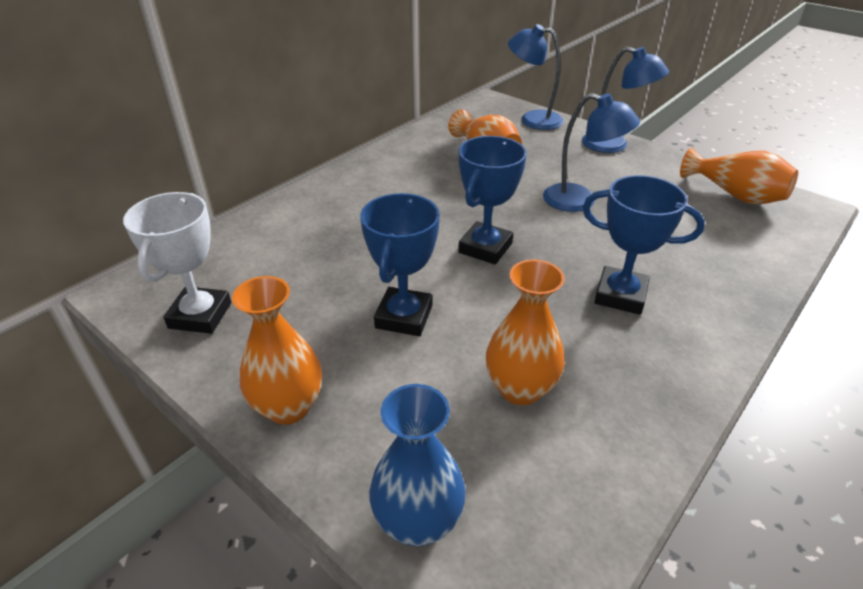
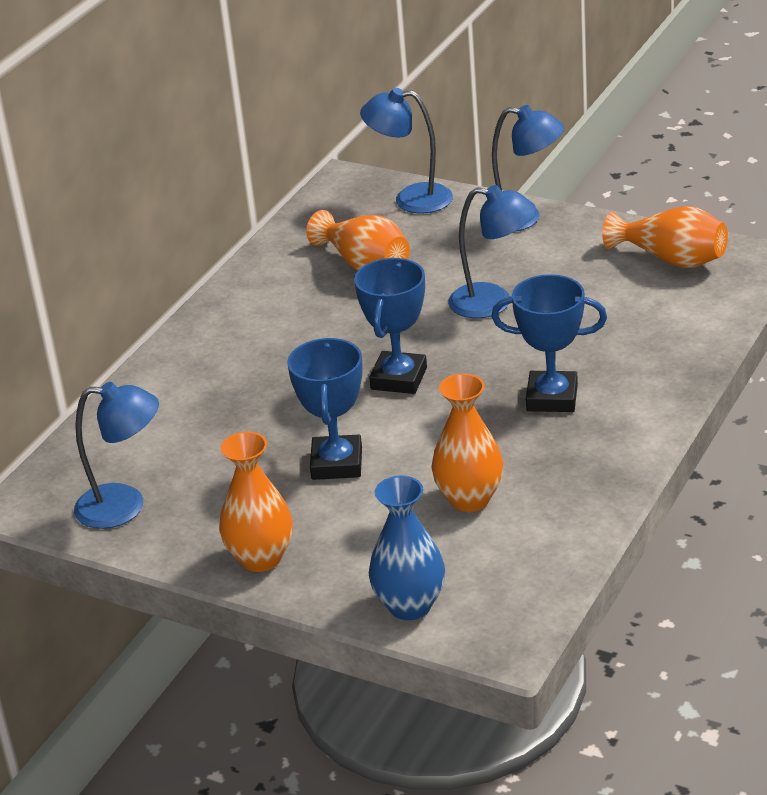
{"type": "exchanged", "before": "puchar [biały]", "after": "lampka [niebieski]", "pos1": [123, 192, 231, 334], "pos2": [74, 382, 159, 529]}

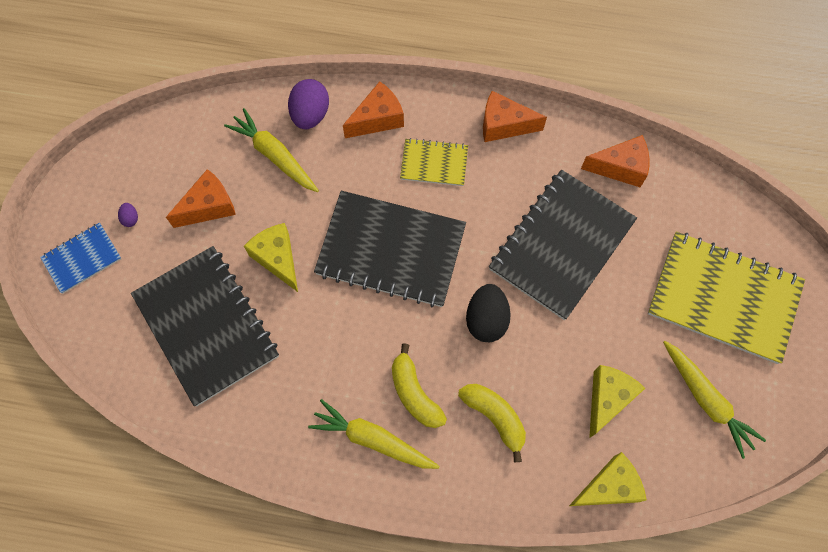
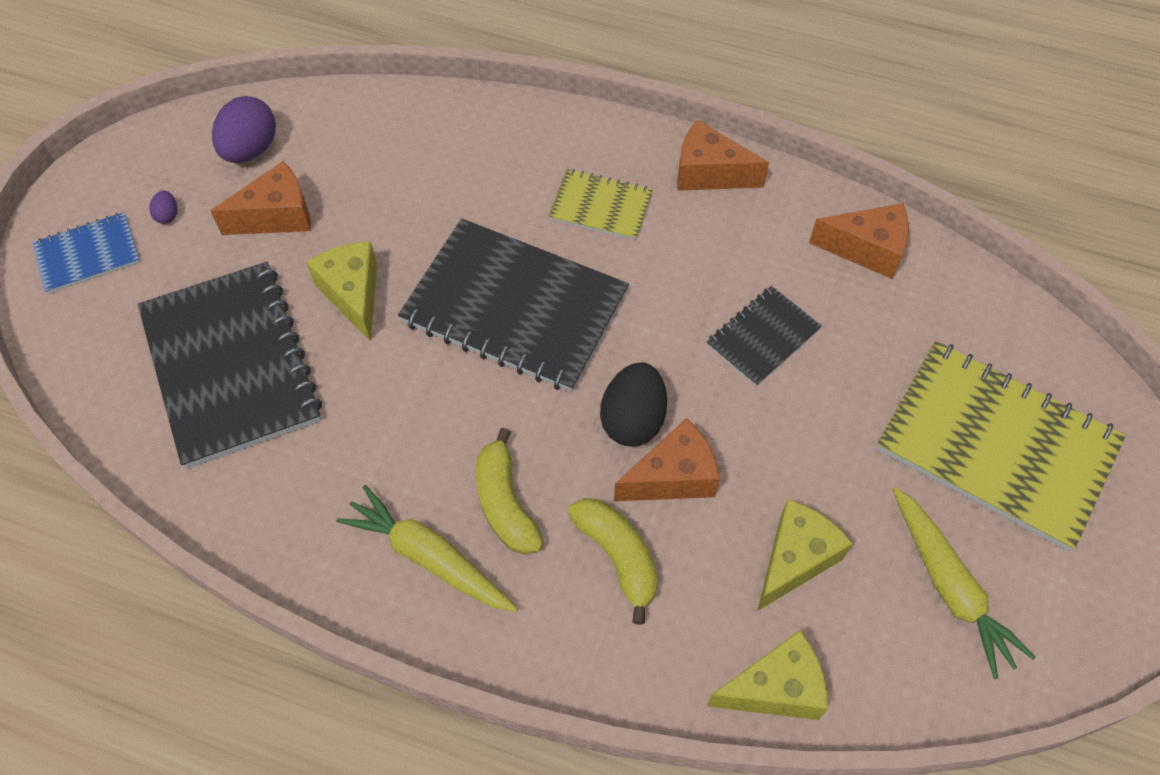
{"type": "relocated", "before": "jajko [fioletowy]", "pos1": [288, 79, 329, 129], "pos2": [212, 96, 276, 163]}
{"type": "relocated", "before": "ser [pomarańczowy]", "pos1": [343, 81, 404, 138], "pos2": [614, 418, 720, 501]}
{"type": "size", "before": "zeszyt [czarny]", "pos1": [489, 170, 637, 320], "pos2": [707, 286, 822, 387], "scale": 0.5}
{"type": "missing", "before": "marchewka [żółty]", "pos1": [224, 108, 319, 192]}

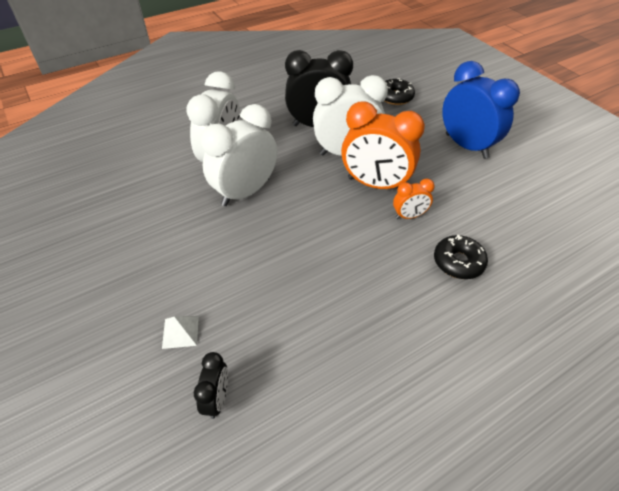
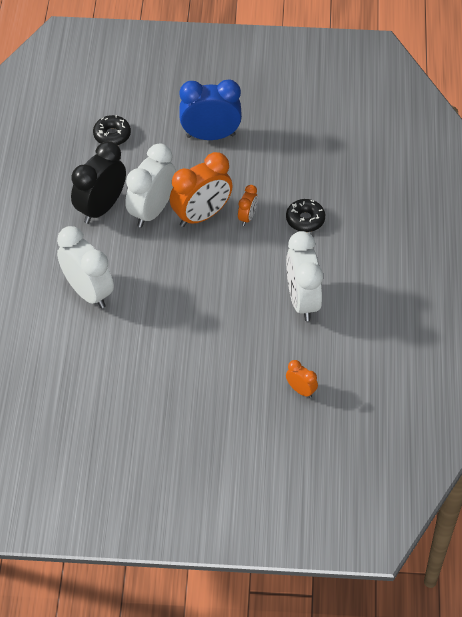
{"type": "relocated", "before": "budzik [biały]", "pos1": [201, 104, 277, 206], "pos2": [286, 231, 323, 321]}
{"type": "colour", "before": "budzik [czarny]", "after": "budzik [pomarańczowy]", "pos1": [194, 352, 228, 419], "pos2": [286, 360, 318, 398]}
{"type": "missing", "before": "piramida [biały]", "pos1": [162, 316, 199, 349]}

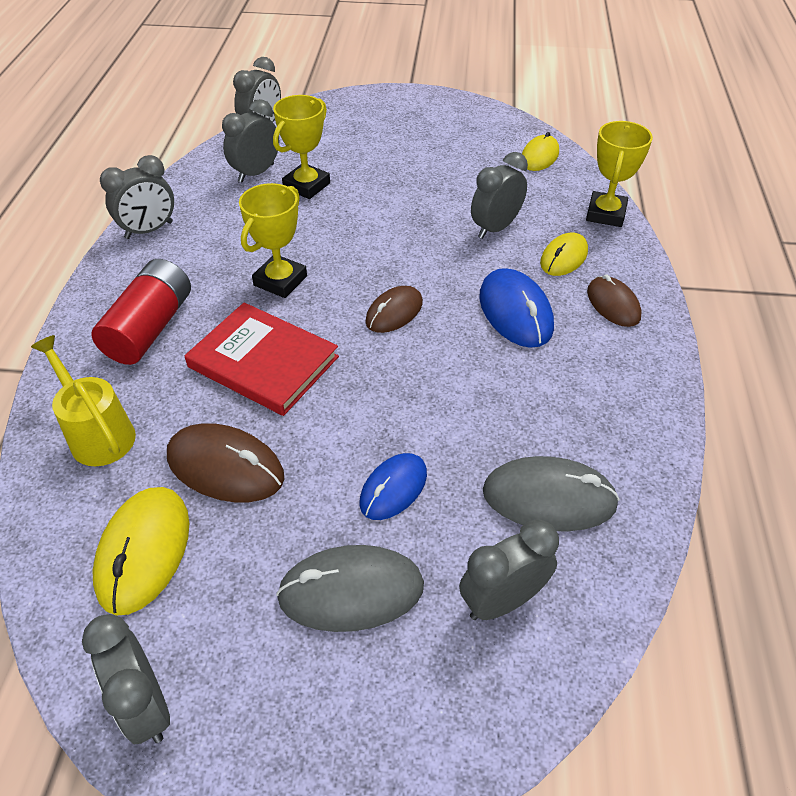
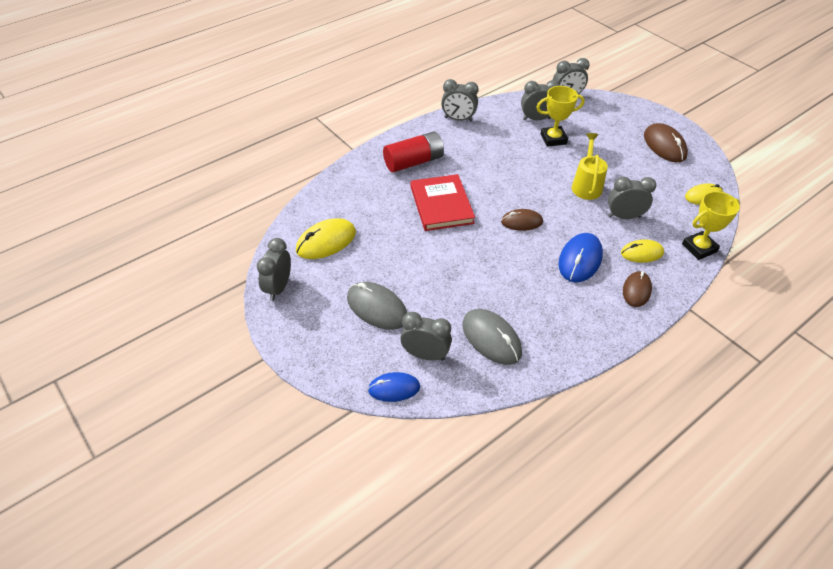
{"type": "relocated", "before": "myszka [niebieski]", "pos1": [359, 453, 427, 520], "pos2": [368, 372, 420, 402]}
{"type": "relocated", "before": "konewka [żółty]", "pos1": [31, 335, 136, 466], "pos2": [572, 133, 608, 200]}
{"type": "relocated", "before": "myszka [brązowy]", "pos1": [167, 423, 284, 502], "pos2": [644, 123, 688, 162]}
{"type": "missing", "before": "puchar [żółty]", "pos1": [239, 183, 307, 298]}

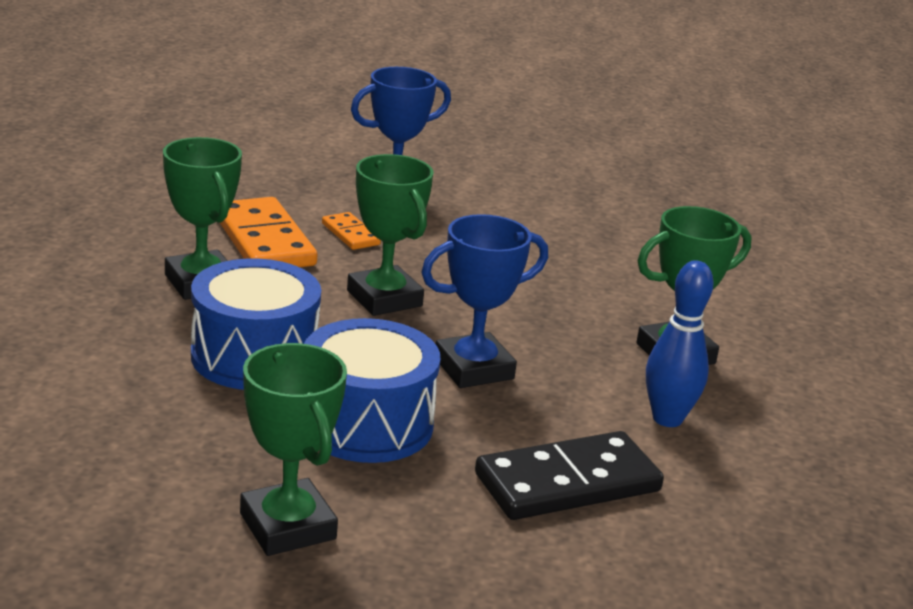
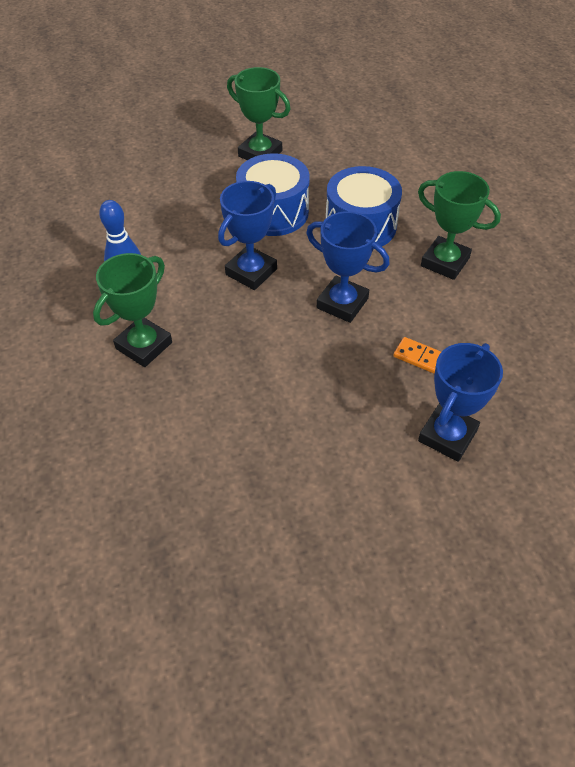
{"type": "colour", "before": "puchar [zielony]", "after": "puchar [niebieski]", "pos1": [347, 154, 434, 316], "pos2": [306, 211, 390, 323]}
{"type": "missing", "before": "kostka domina [pomarańczowy]", "pos1": [220, 197, 317, 267]}
{"type": "missing", "before": "kostka domina [czarny]", "pos1": [475, 431, 664, 520]}

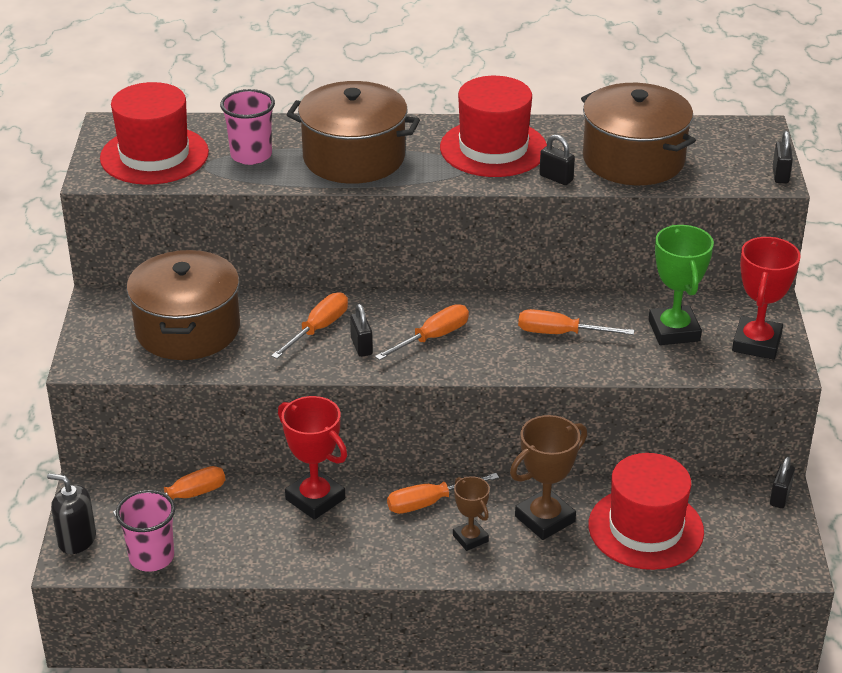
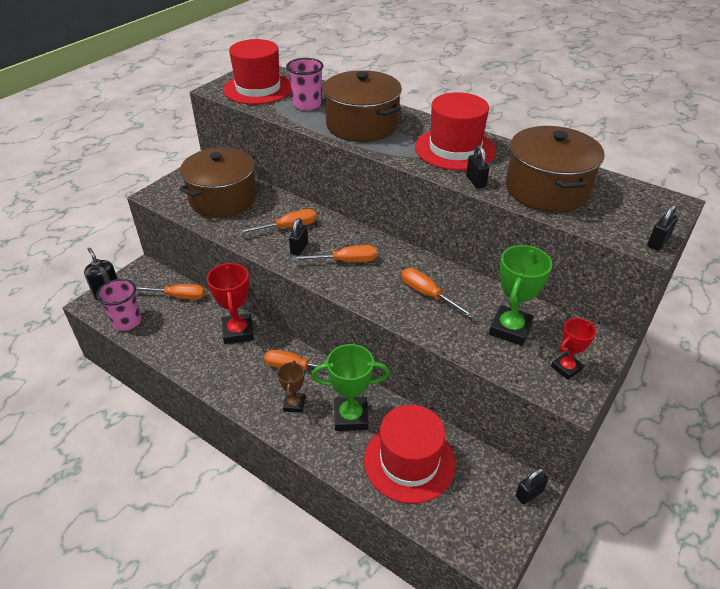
{"type": "colour", "before": "puchar [brązowy]", "after": "puchar [zielony]", "pos1": [510, 415, 587, 540], "pos2": [311, 344, 390, 431]}
{"type": "size", "before": "puchar [czerwony]", "pos1": [732, 237, 800, 360], "pos2": [551, 318, 596, 380], "scale": 0.6}

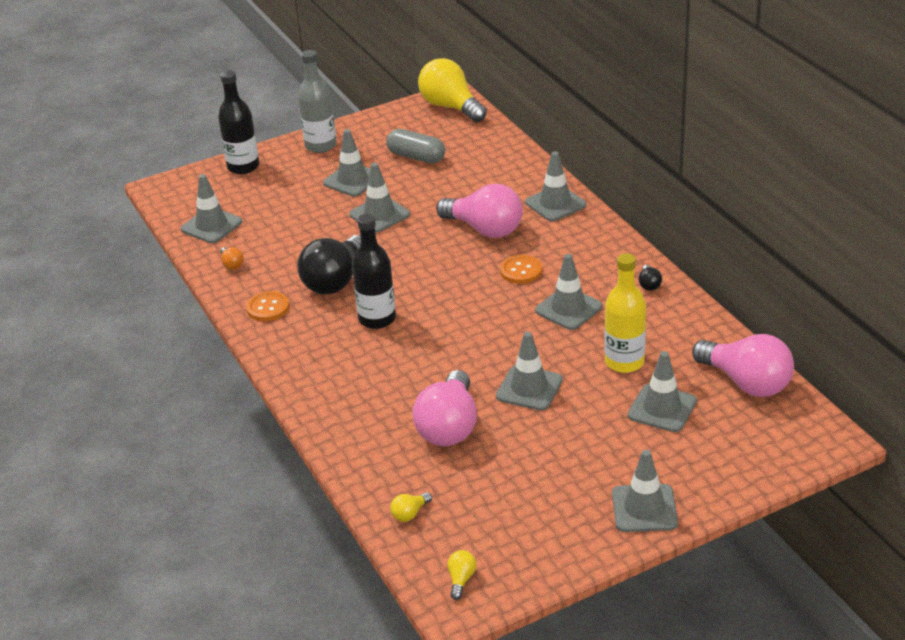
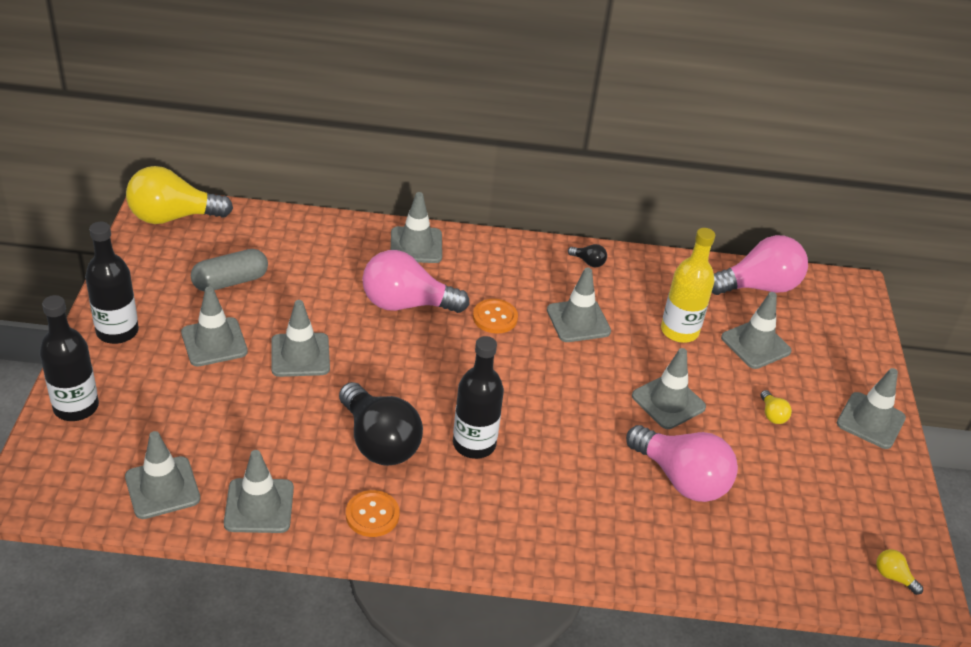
{"type": "colour", "before": "butelka [szary]", "after": "butelka [czarny]", "pos1": [298, 50, 337, 153], "pos2": [85, 222, 139, 344]}
{"type": "exchanged", "before": "żarówka [pomarańczowy]", "after": "pachołek [szary]", "pos1": [220, 247, 244, 269], "pos2": [224, 450, 294, 533]}
{"type": "spun", "before": "żarówka [różowy]", "pos1": [436, 184, 523, 238], "pos2": [362, 250, 470, 313], "turn": -150}
{"type": "relocated", "before": "żarówka [żółty]", "pos1": [390, 492, 432, 522], "pos2": [760, 390, 792, 424]}

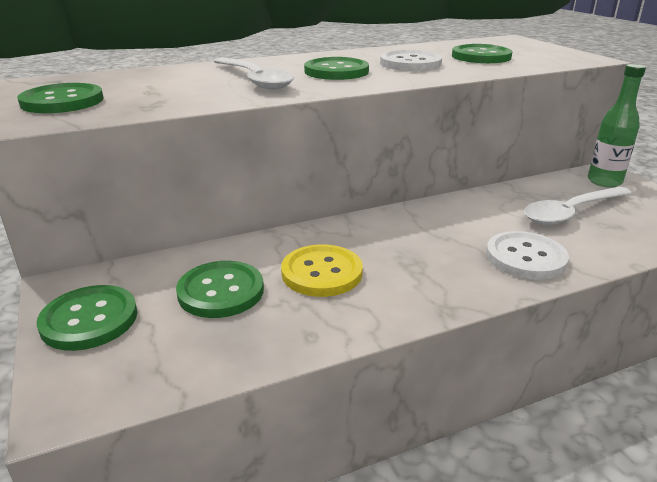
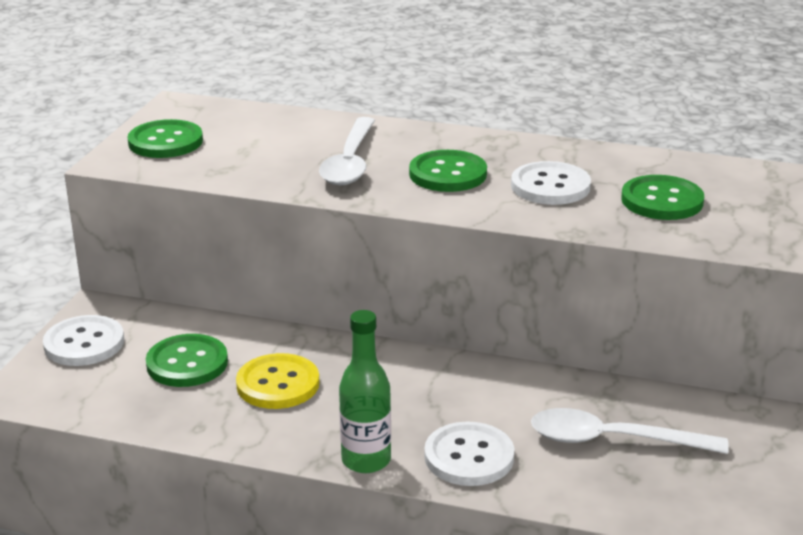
{"type": "colour", "before": "guzik [zielony]", "after": "guzik [biały]", "pos1": [37, 285, 137, 351], "pos2": [43, 315, 124, 366]}
{"type": "relocated", "before": "butelka [zielony]", "pos1": [588, 64, 646, 187], "pos2": [339, 310, 391, 473]}

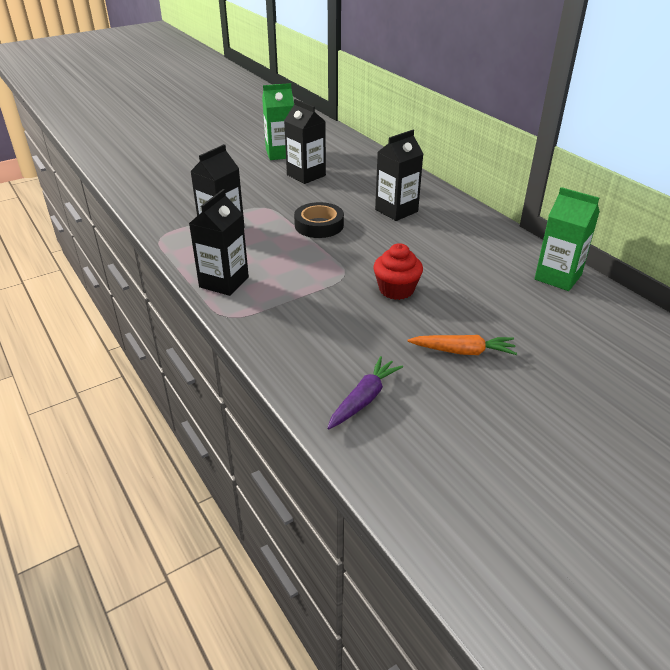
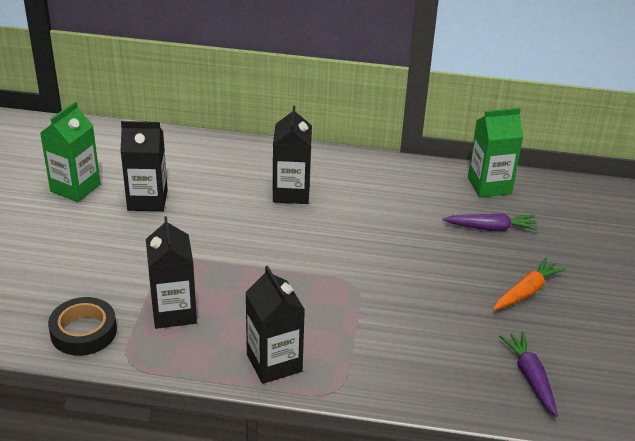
{"type": "relocated", "before": "taśma klejąca [czarny]", "pos1": [294, 202, 344, 238], "pos2": [48, 297, 117, 356]}
{"type": "appeared", "after": "marchewka [fioletowy]", "pos2": [443, 213, 538, 231]}
{"type": "missing", "before": "muffinka [czerwony]", "pos1": [374, 243, 423, 300]}

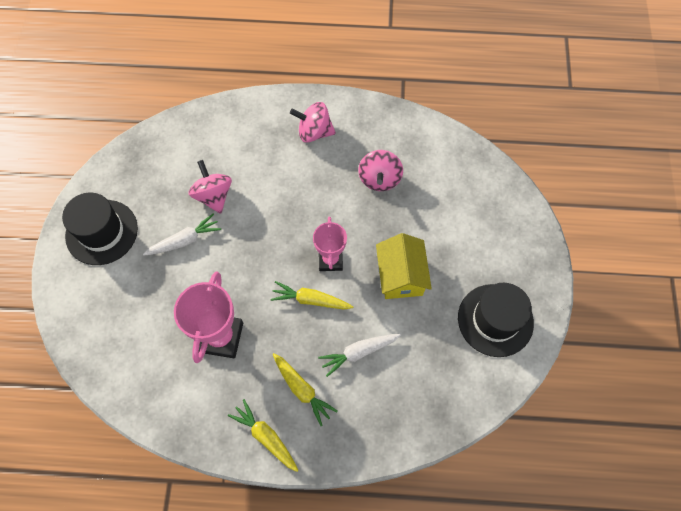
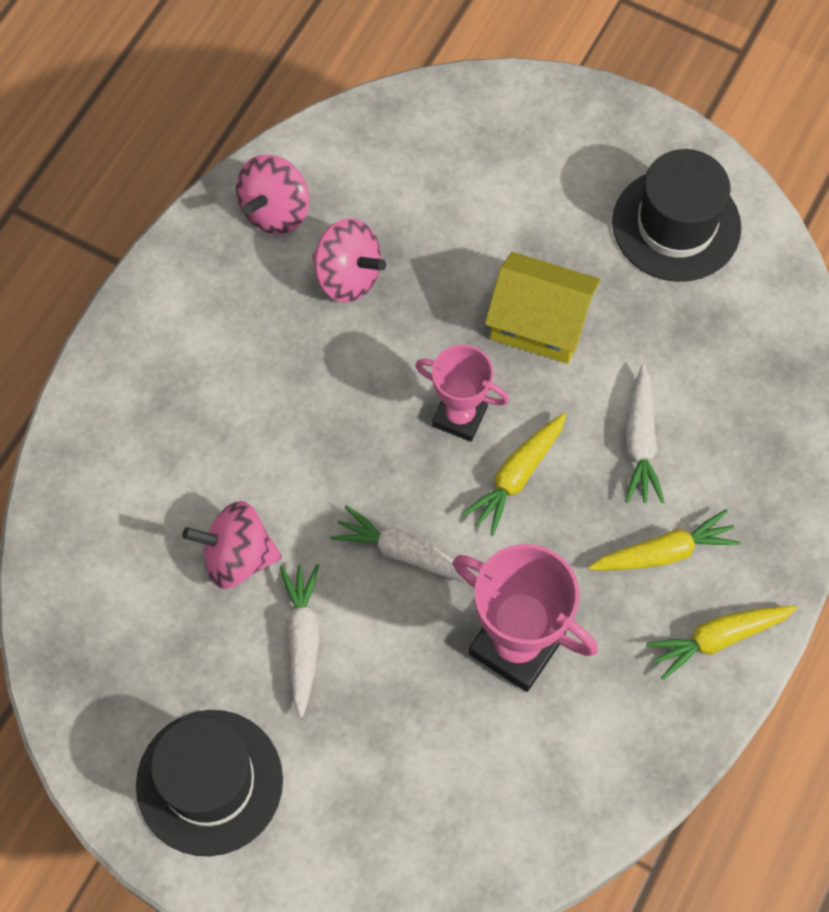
{"type": "relocated", "before": "bączek [różowy]", "pos1": [290, 102, 336, 143], "pos2": [236, 155, 309, 235]}
{"type": "appeared", "after": "marchewka [biały]", "pos2": [330, 505, 466, 582]}

